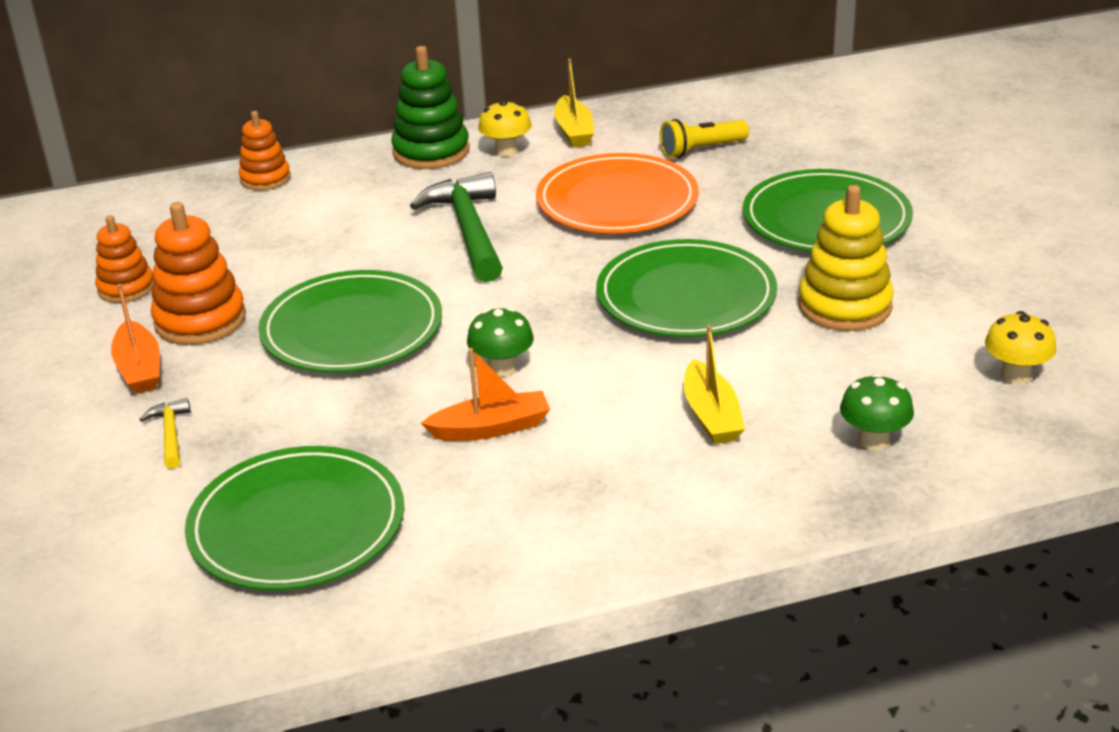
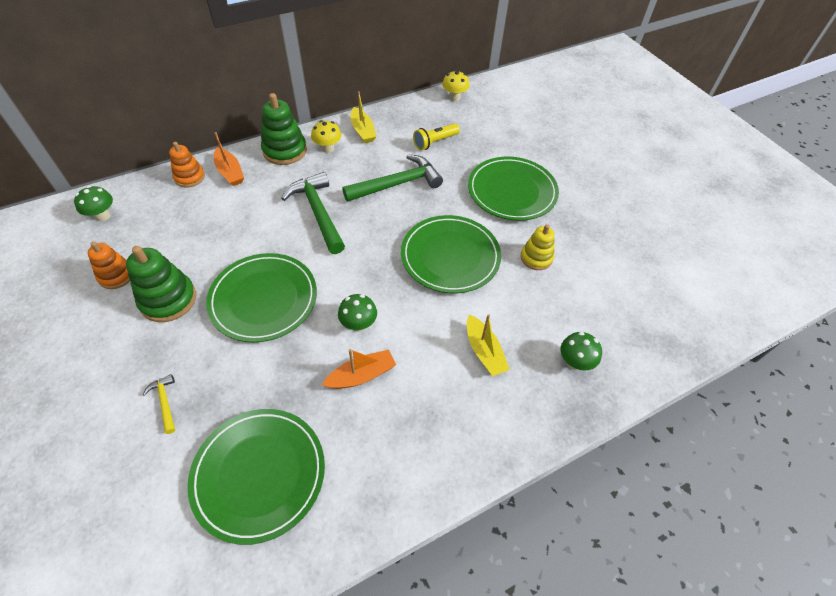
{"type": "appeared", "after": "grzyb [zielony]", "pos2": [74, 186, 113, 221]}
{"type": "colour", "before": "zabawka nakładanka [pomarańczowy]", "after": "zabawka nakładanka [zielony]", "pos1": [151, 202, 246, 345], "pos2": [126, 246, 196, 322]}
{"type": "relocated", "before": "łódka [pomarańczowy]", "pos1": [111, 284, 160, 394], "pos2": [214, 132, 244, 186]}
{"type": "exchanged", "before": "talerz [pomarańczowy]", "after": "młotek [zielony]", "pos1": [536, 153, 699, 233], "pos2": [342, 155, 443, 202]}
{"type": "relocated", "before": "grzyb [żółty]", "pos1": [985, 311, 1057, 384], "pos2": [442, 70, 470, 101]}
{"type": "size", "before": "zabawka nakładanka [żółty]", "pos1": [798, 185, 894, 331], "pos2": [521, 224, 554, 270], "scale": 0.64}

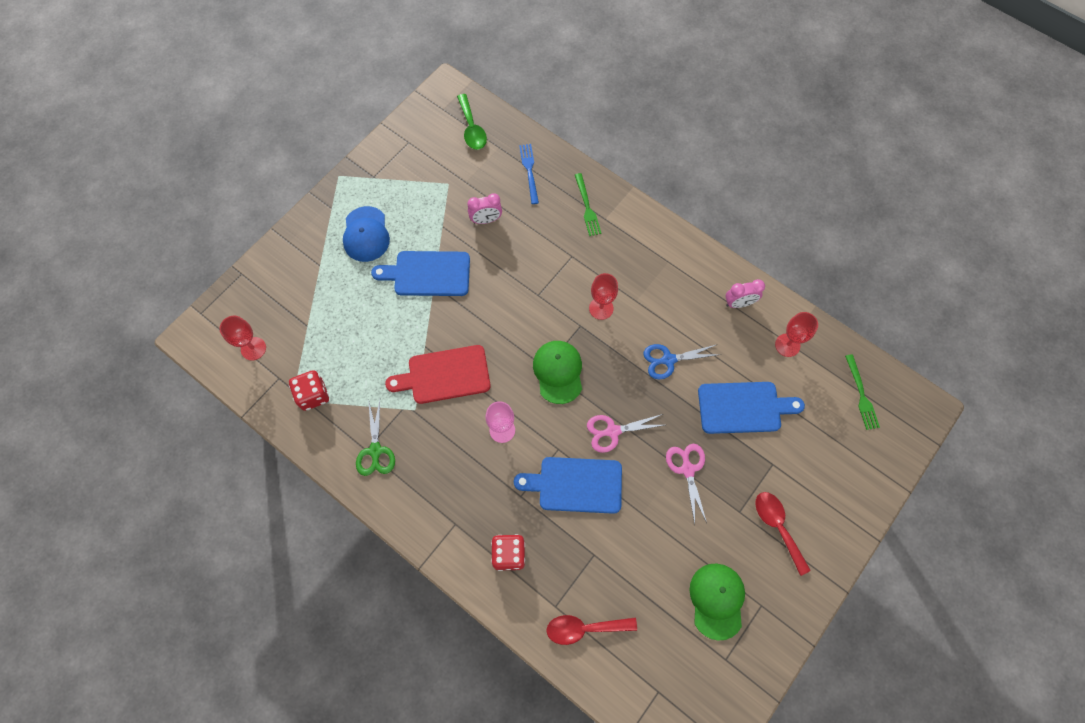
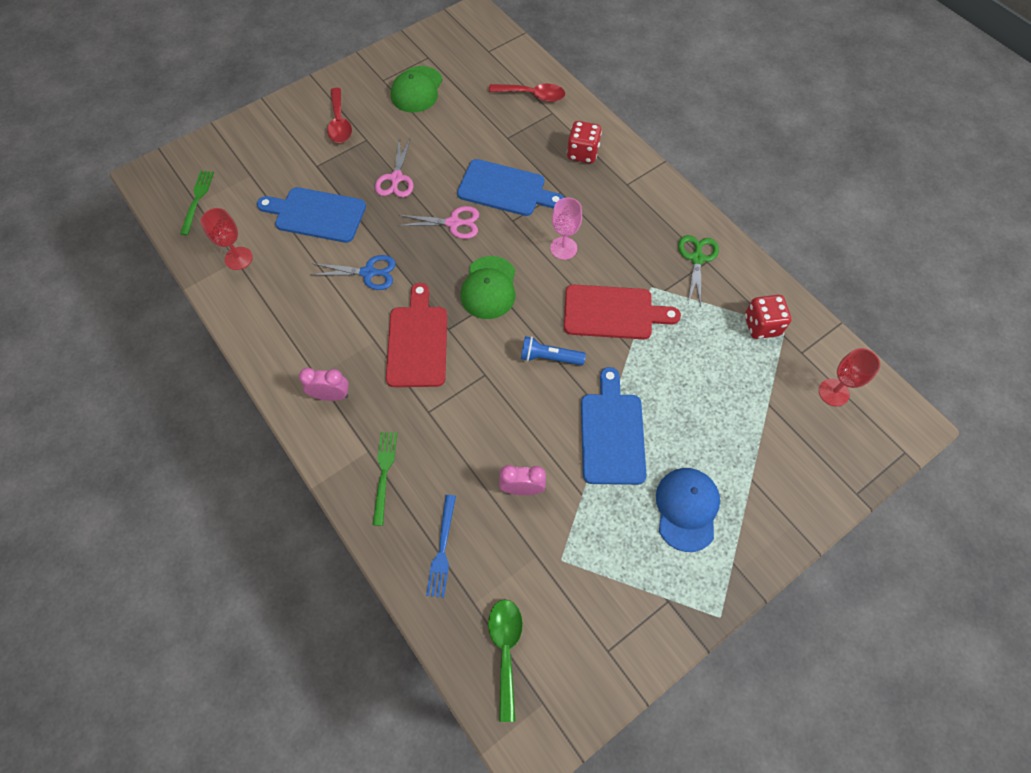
{"type": "relocated", "before": "budzik [różowy]", "pos1": [725, 279, 765, 308], "pos2": [299, 368, 349, 401]}
{"type": "exchanged", "before": "kielich [czerwony]", "after": "deska do krojenia [czerwony]", "pos1": [589, 273, 618, 320], "pos2": [386, 283, 447, 387]}
{"type": "appeared", "after": "latarka [niebieski]", "pos2": [521, 336, 586, 365]}
{"type": "spun", "before": "deska do krojenia [niebieski]", "pos1": [371, 251, 470, 296], "pos2": [581, 367, 646, 485], "turn": -105}

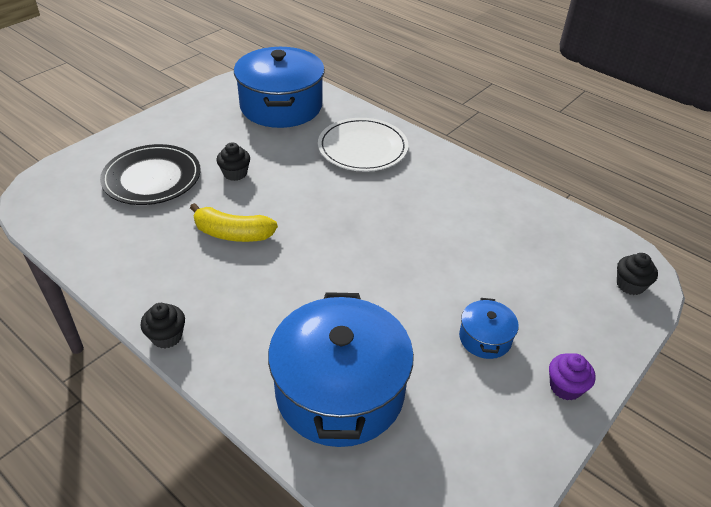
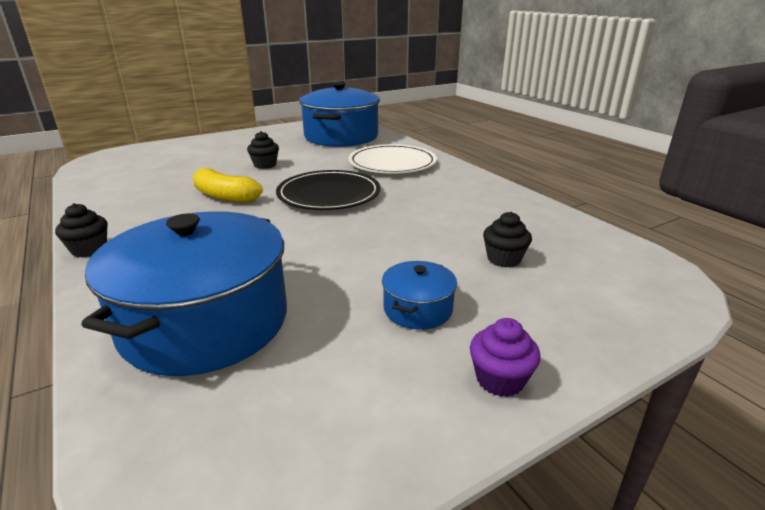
{"type": "relocated", "before": "talerz [czarny]", "pos1": [100, 144, 201, 205], "pos2": [276, 170, 380, 210]}
{"type": "relocated", "before": "muffinka [czarny]", "pos1": [617, 253, 658, 295], "pos2": [483, 212, 532, 267]}

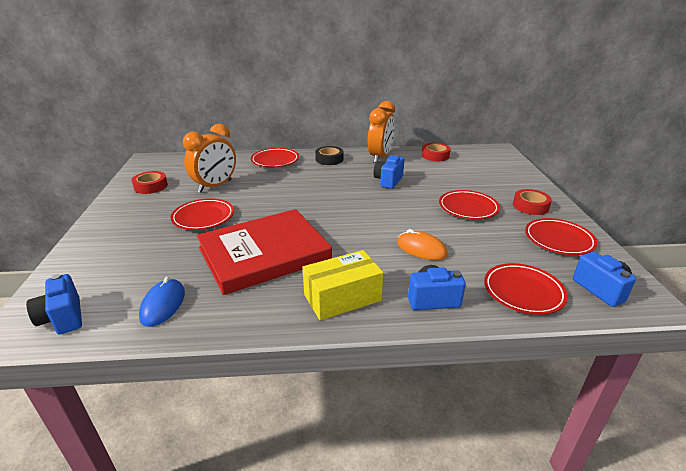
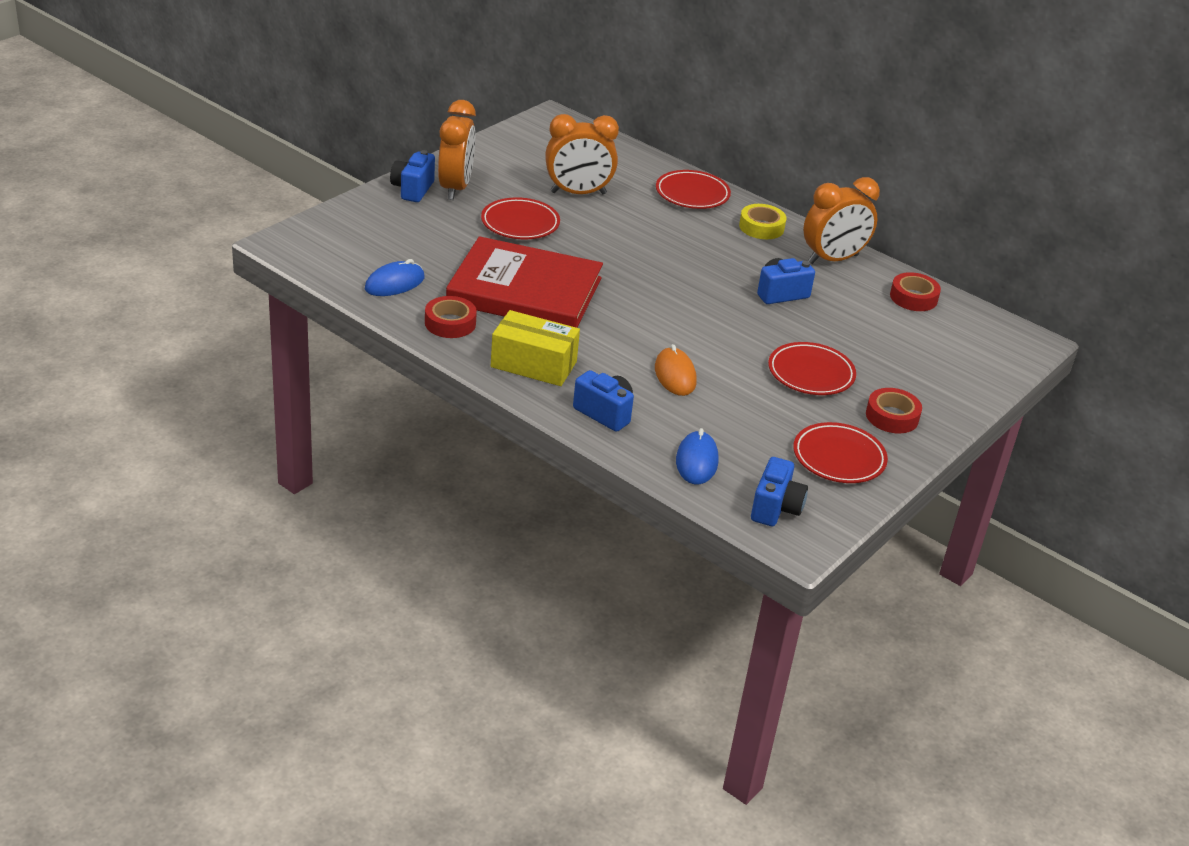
{"type": "relocated", "before": "aparat fotograficzny [niebieski]", "pos1": [26, 274, 82, 335], "pos2": [390, 150, 435, 202]}
{"type": "relocated", "before": "taśma klejąca [czerwony]", "pos1": [132, 171, 168, 194], "pos2": [425, 296, 477, 338]}
{"type": "appeared", "after": "budzik [pomarańczowy]", "pos2": [438, 100, 476, 200]}
{"type": "exchanged", "before": "talerz [czerwony]", "after": "myszka [niebieski]", "pos1": [484, 263, 568, 315], "pos2": [676, 428, 718, 484]}
{"type": "colour", "before": "taśma klejąca [czarny]", "after": "taśma klejąca [żółty]", "pos1": [315, 146, 343, 165], "pos2": [739, 204, 786, 239]}

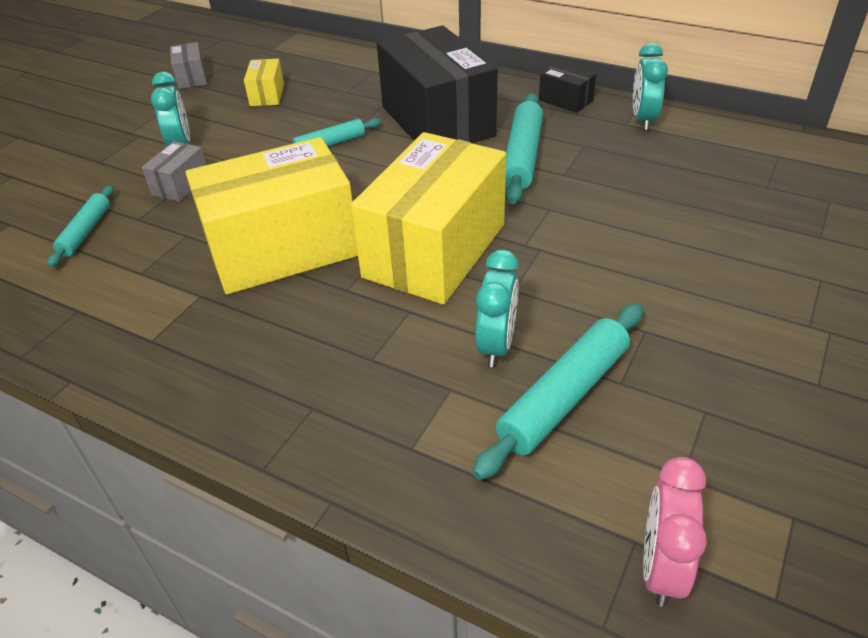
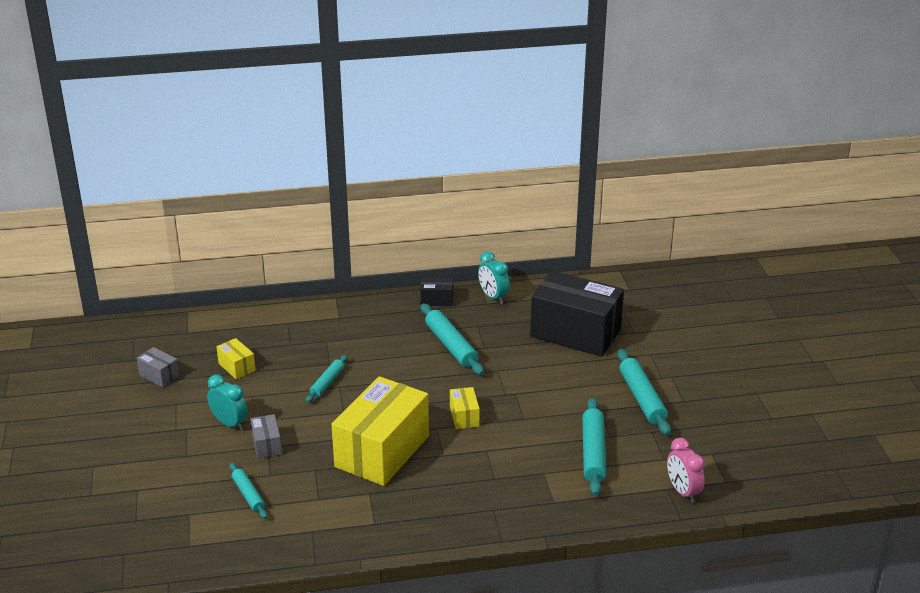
{"type": "size", "before": "pudełko [żółty]", "pos1": [351, 132, 506, 305], "pos2": [450, 387, 480, 429], "scale": 0.42}
{"type": "relocated", "before": "pudełko [czarny]", "pos1": [377, 25, 498, 143], "pos2": [530, 271, 624, 357]}
{"type": "appeared", "after": "wałek do ciasta [turkusowy]", "pos2": [617, 349, 671, 435]}
{"type": "missing", "before": "budzik [turkusowy]", "pos1": [475, 250, 519, 367]}

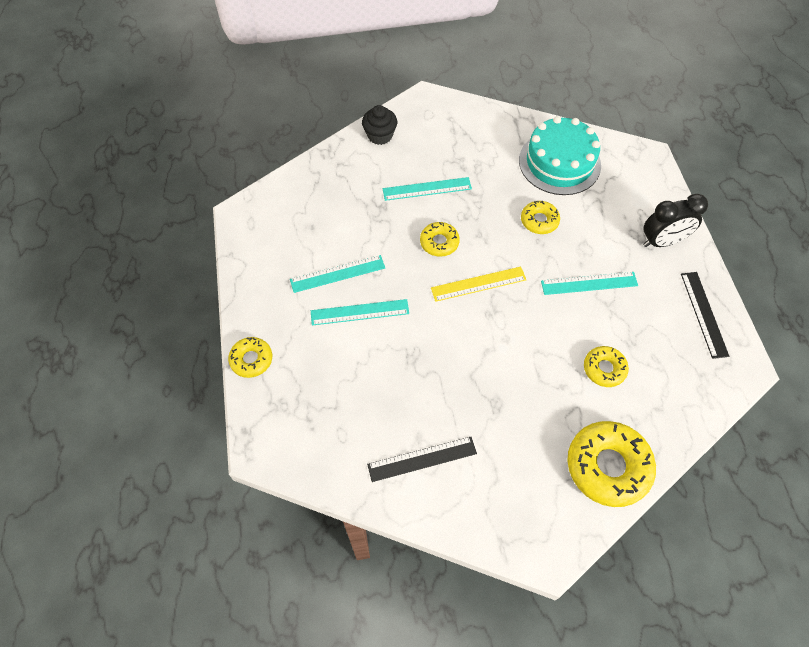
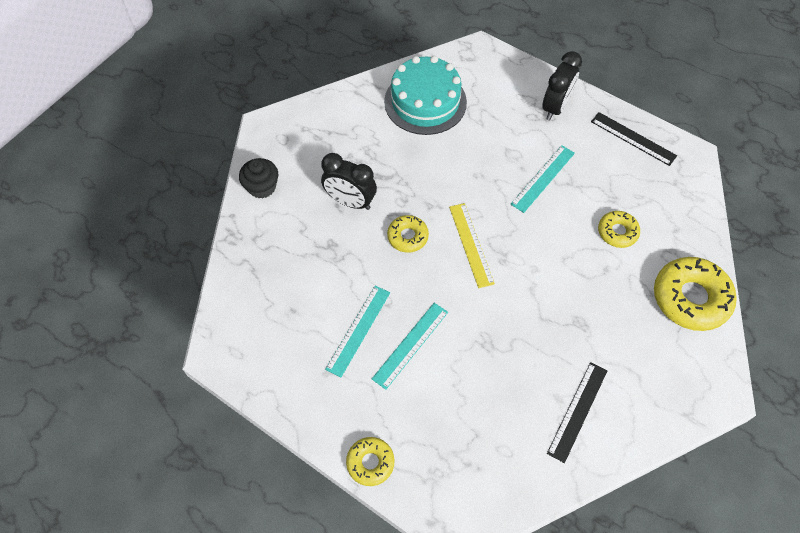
{"type": "exchanged", "before": "linijka [turkusowy]", "after": "budzik [czarny]", "pos1": [383, 177, 472, 201], "pos2": [321, 153, 377, 210]}
{"type": "spun", "before": "linijka [żółty]", "pos1": [431, 267, 526, 302], "pos2": [449, 203, 495, 288], "turn": -45}
{"type": "missing", "before": "donut [żółty]", "pos1": [521, 200, 560, 234]}

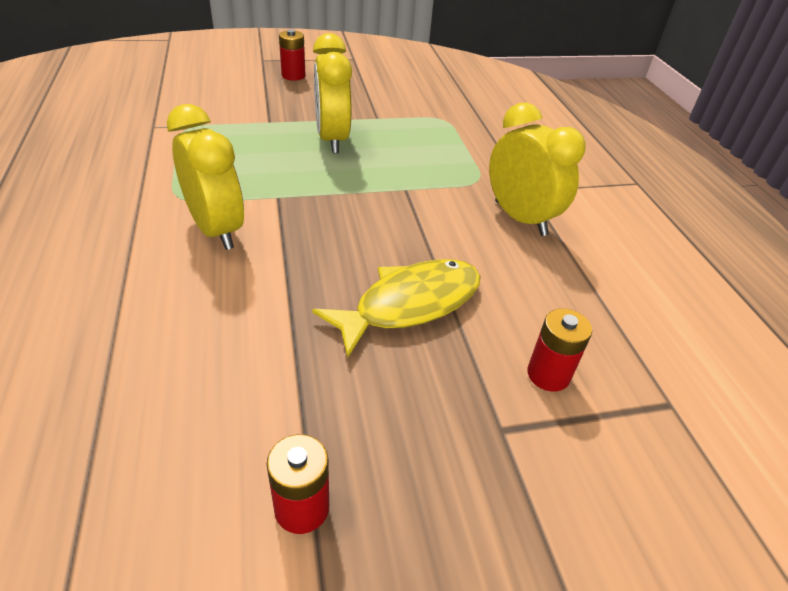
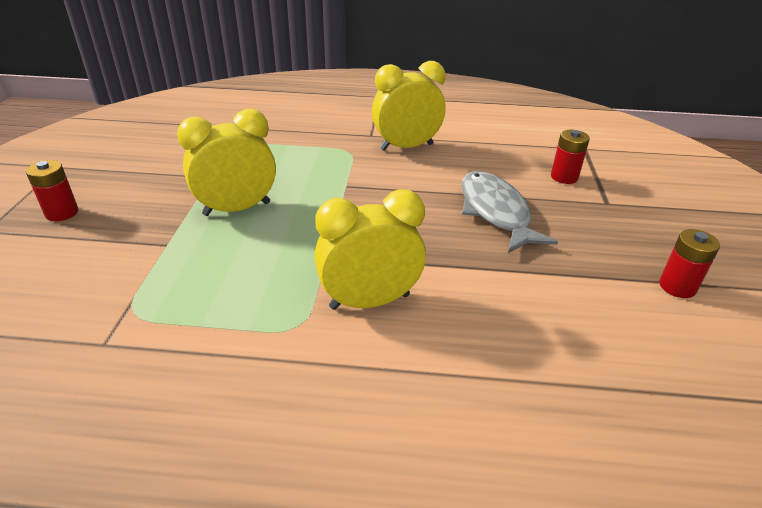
{"type": "spun", "before": "budzik [żółty]", "pos1": [313, 33, 352, 153], "pos2": [177, 109, 276, 216], "turn": 150}
{"type": "colour", "before": "ryba [żółty]", "after": "ryba [szary]", "pos1": [312, 259, 480, 358], "pos2": [461, 171, 558, 253]}

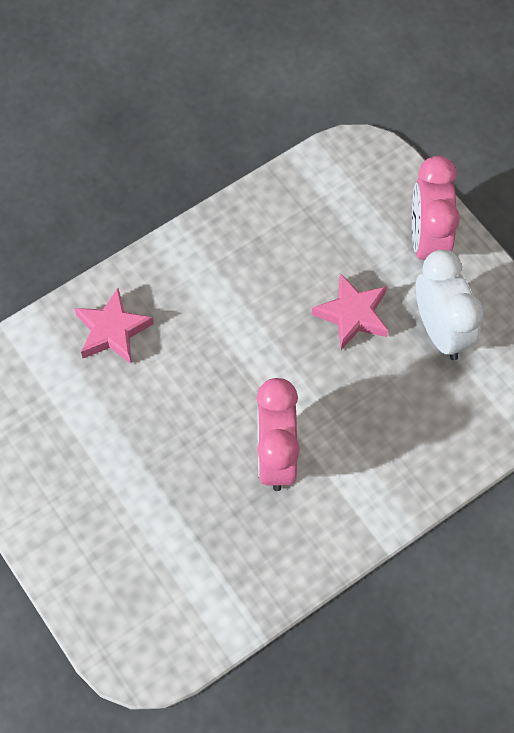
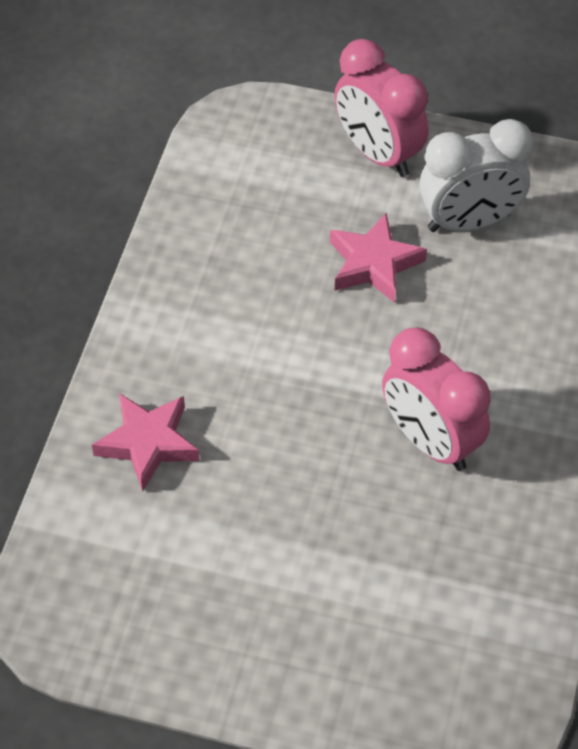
{"type": "spun", "before": "budzik [biały]", "pos1": [416, 250, 484, 360], "pos2": [419, 119, 534, 232], "turn": 135}

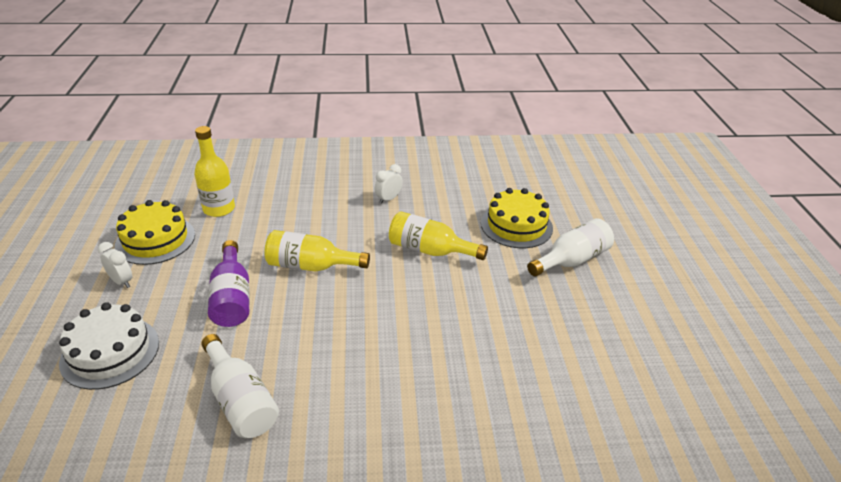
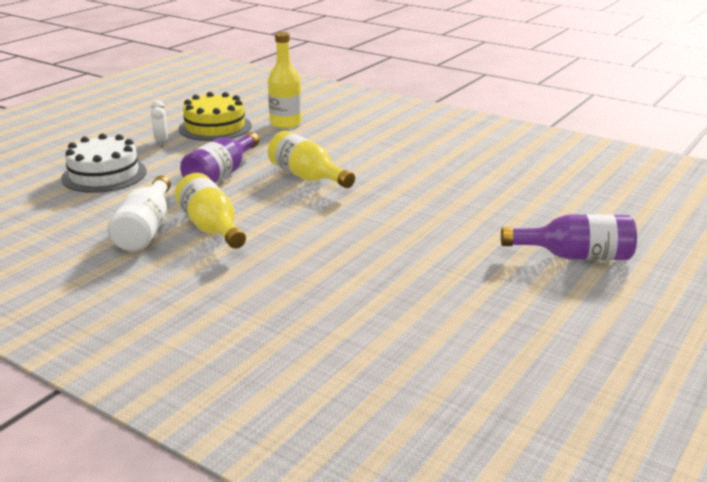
{"type": "relocated", "before": "butelka [żółty]", "pos1": [389, 211, 488, 260], "pos2": [175, 173, 246, 249]}
{"type": "colour", "before": "butelka [biały]", "after": "butelka [fioletowy]", "pos1": [527, 218, 614, 277], "pos2": [501, 214, 637, 260]}
{"type": "missing", "before": "budzik [biały]", "pos1": [375, 164, 403, 204]}
{"type": "missing", "before": "tort [żółty]", "pos1": [481, 188, 553, 248]}

